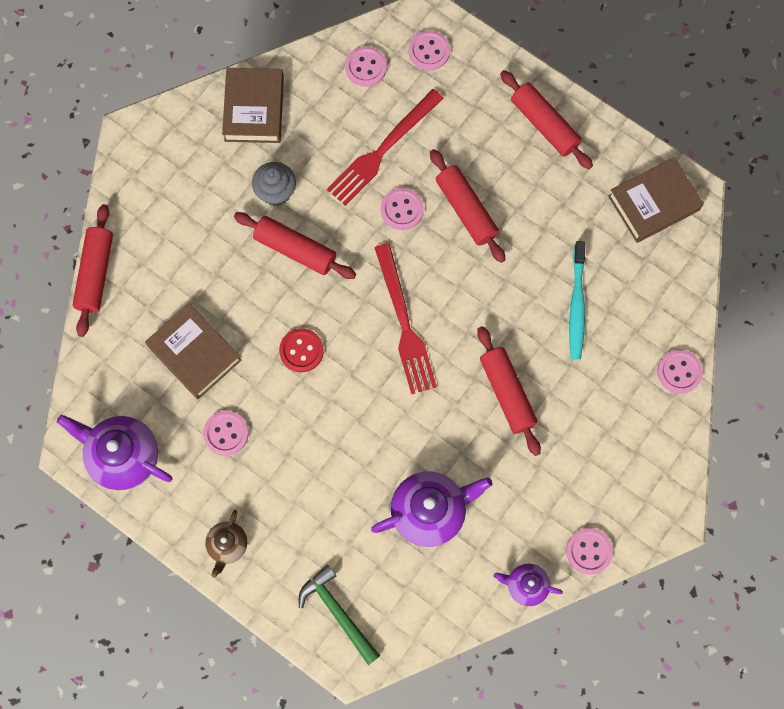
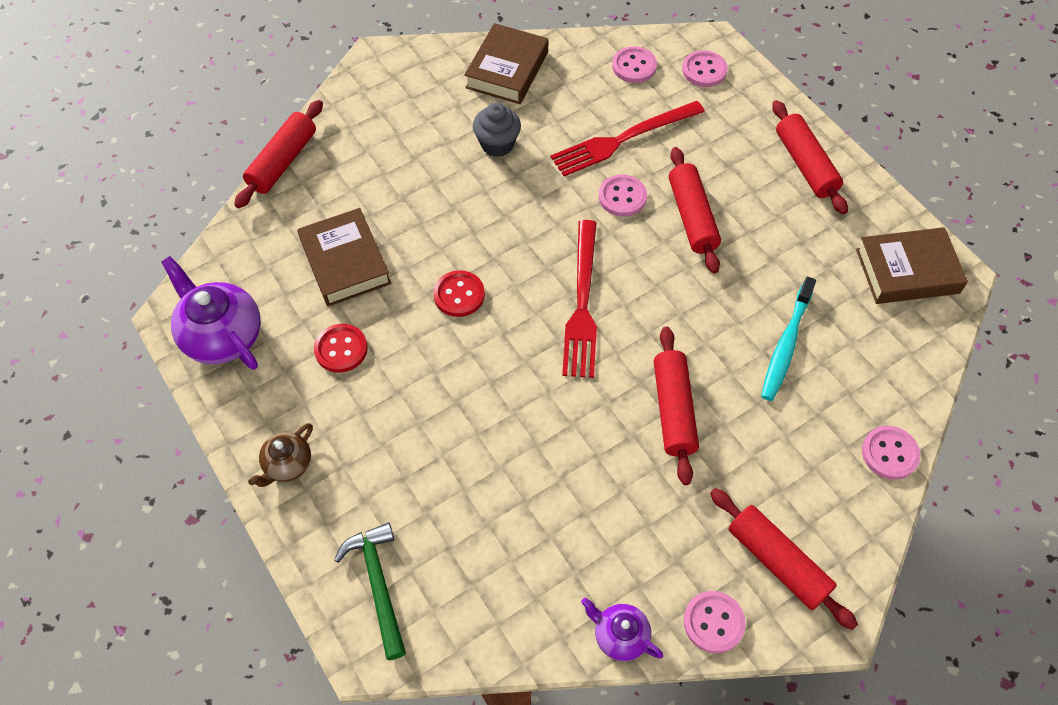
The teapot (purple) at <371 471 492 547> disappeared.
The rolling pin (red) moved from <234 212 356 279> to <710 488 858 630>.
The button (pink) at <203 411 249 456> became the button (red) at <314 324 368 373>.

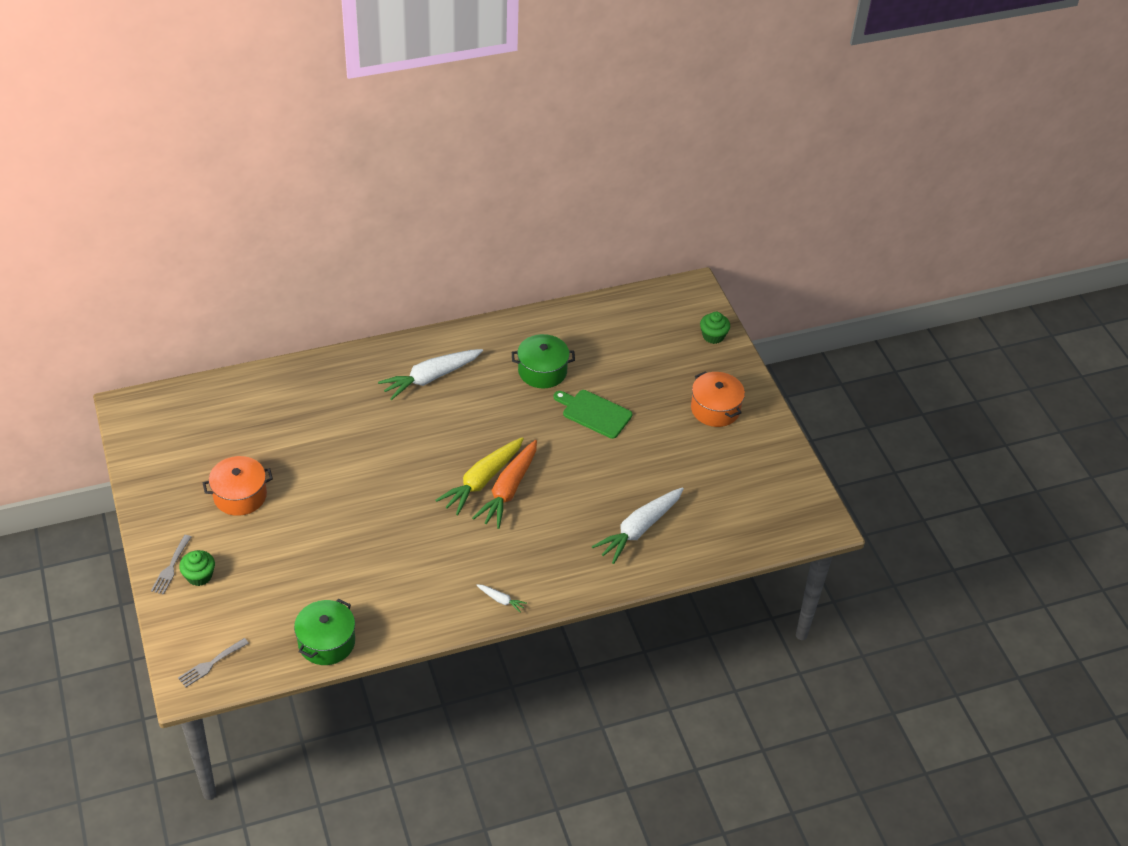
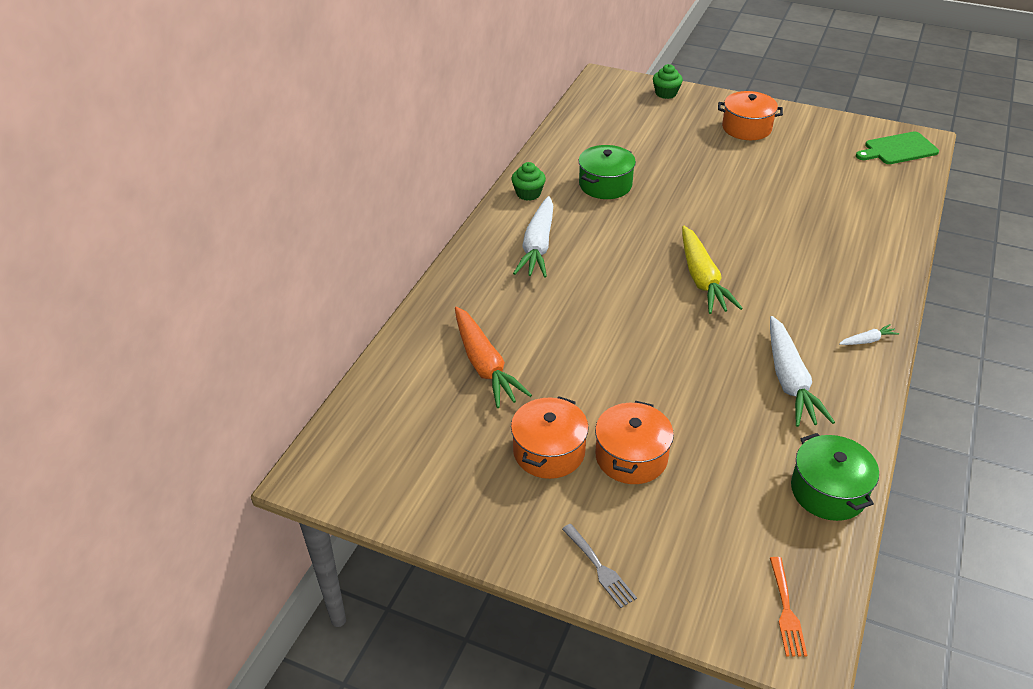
The pot (orange) at <595 401 674 484> appeared.
The cupcake (green) moved from <179 550 215 586> to <511 162 546 201>.
The carrot (orange) moved from <472 440 537 529> to <455 306 532 408>.
The cutting board (green) moved from <554 390 632 439> to <856 131 939 164>.
The carrot (white) moved from <592 487 684 564> to <770 316 835 427>.
The fork (grey) at <178 638 249 687> became the fork (orange) at <770 557 808 657>.

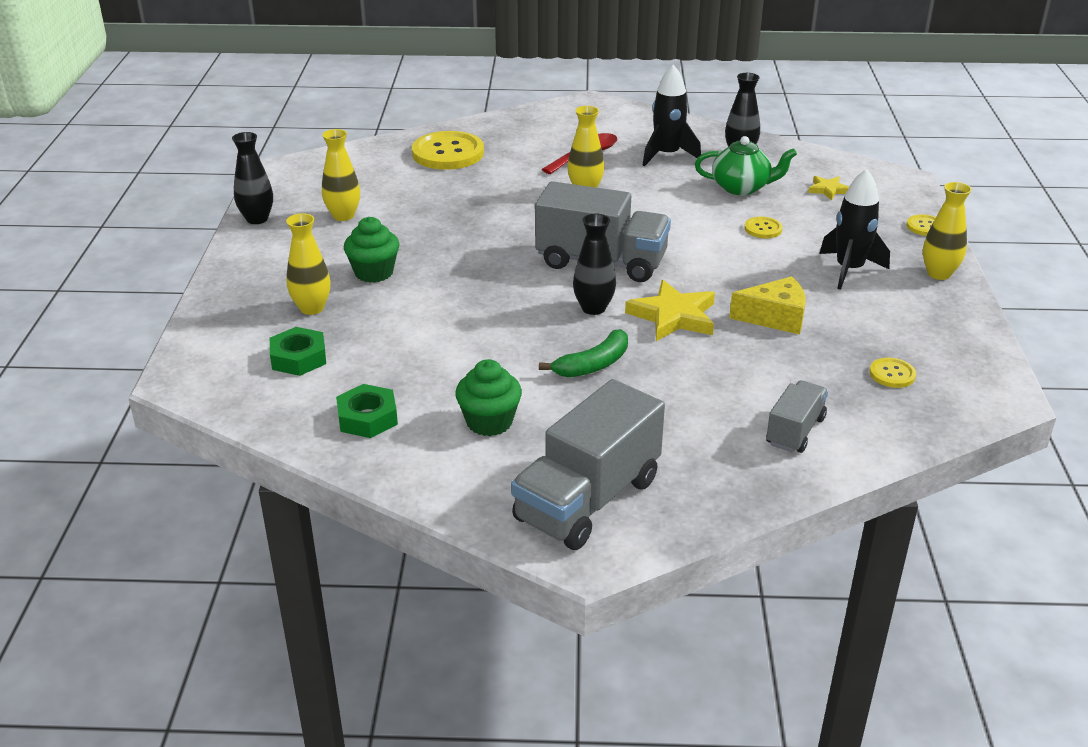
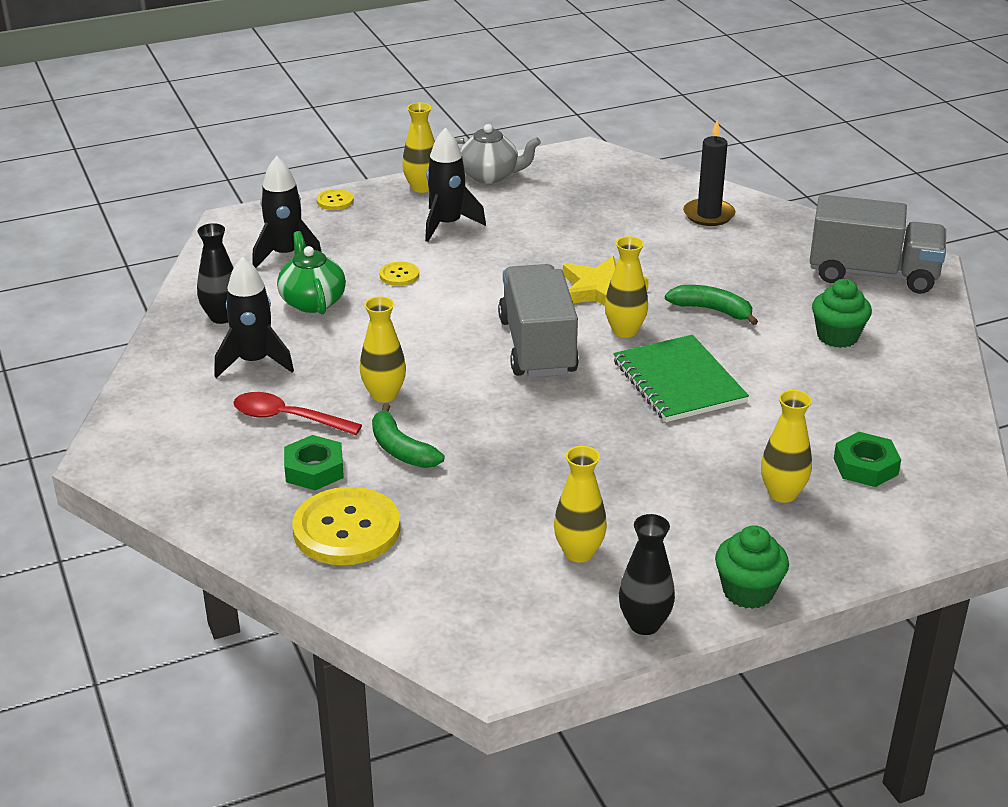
The cheese (yellow) at <729 276 806 335> disappeared.
The button (yellow) at <870 358 916 388> disappeared.
The banana (green) at <372 403 444 468> appeared.
The teapot (grey) at <455 124 541 184> appeared.
The notebook (green) at <613 335 749 422> appeared.
The nut (green) moved from <336 384 398 438> to <284 435 344 490>.
The cupcake (green) moved from <344 217 400 283> to <715 525 789 609>.
The truck (grey) at <766 380 828 453> was replaced by the candle (black) at <683 120 735 226>.
The star (yellow) at <808 176 849 200> was replaced by the rocket (black) at <252 156 322 268>.
The vase (black) at <573 213 616 315> became the vase (yellow) at <605 236 648 338>.

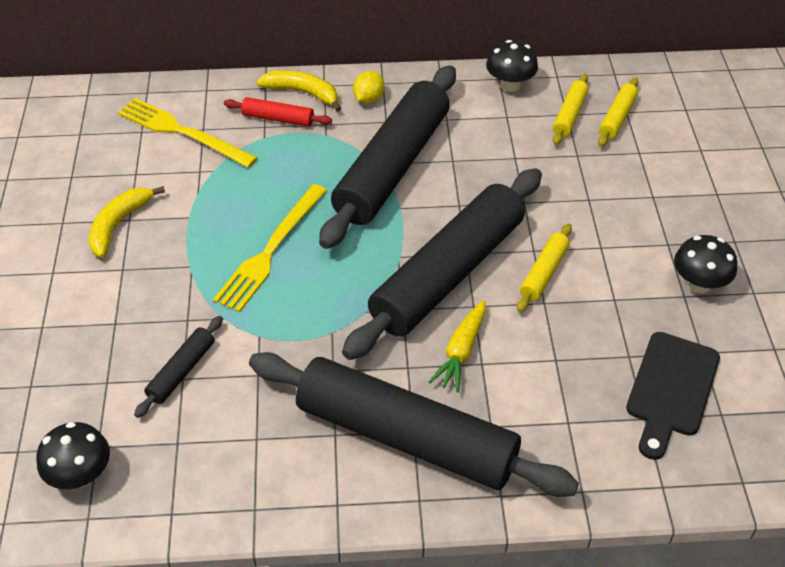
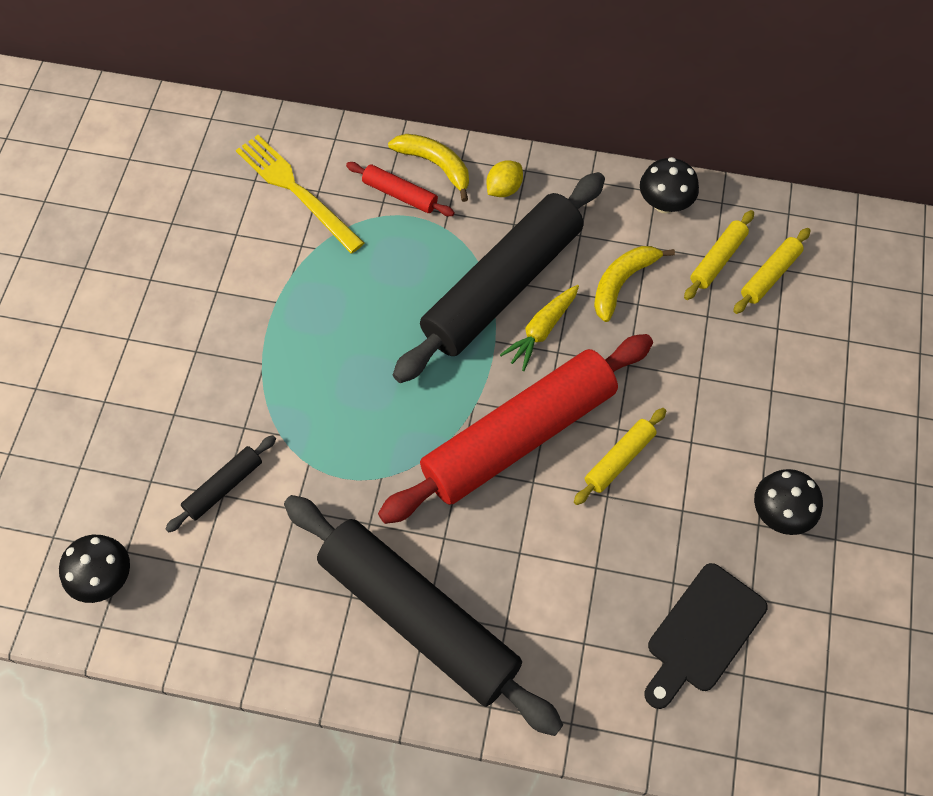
The fork (yellow) at <213 184 327 313> disappeared.
The banana (yellow) moved from <88 186 165 258> to <594 246 675 322>.
The carrot (yellow) moved from <429 300 486 392> to <500 285 579 371>.
The rolling pin (black) at <342 168 542 360> became the rolling pin (red) at <378 334 653 524>.

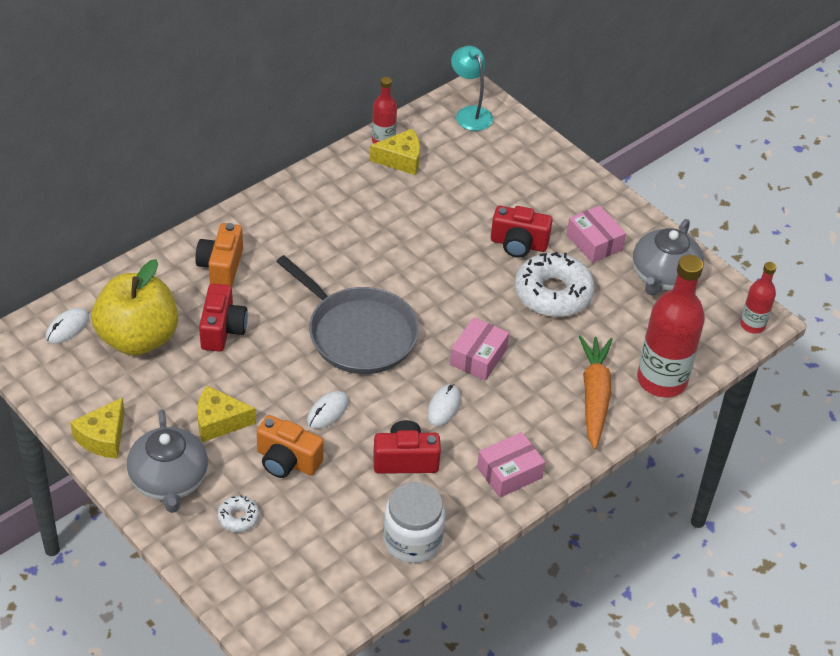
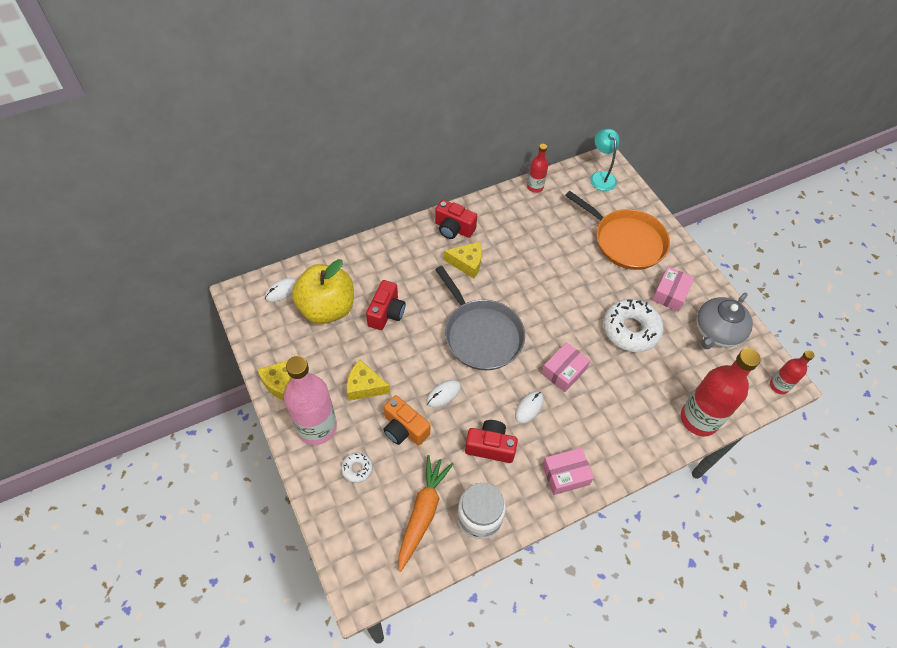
The camera (orange) at <195 223 243 287> disappeared.
The pan (orange) at <565 191 670 270> appeared.
The cheese (yellow) moved from <370 129 420 175> to <444 242 482 278>.
The camera (red) moved from <491 206 553 258> to <435 200 477 239>.
The carrot (orange) moved from <579 335 613 449> to <398 455 453 572>.
The teapot (grey) at <127 410 208 513> was replaced by the bottle (pink) at <284 356 337 445>.
The box (pink) at <566 205 626 263> turned 45 degrees clockwise.

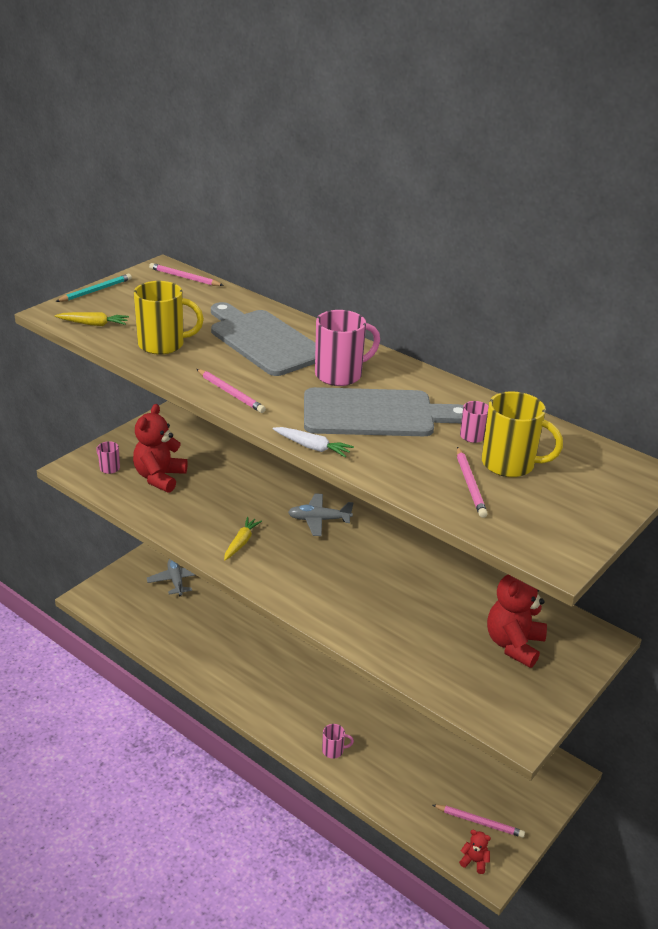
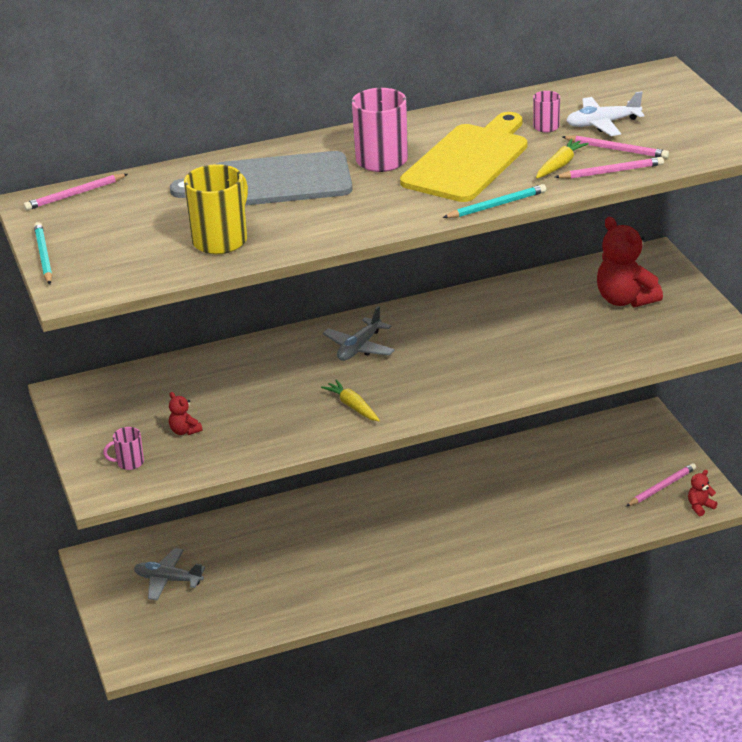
The mug (pink) at <322 724 354 759> disappeared.
The carrot (yellow) moved from <55 312 129 326> to <536 138 589 179>.
The pencil (pink) moved from <197 369 266 413> to <555 157 664 179>.
The carrot (white) at <273 427 354 457> was replaced by the pencil (turquoise) at <442 184 546 218>.
The mug (yellow) at <482 391 563 477> was replaced by the plane (white) at <566 91 644 136>.
The cutting board (grey) at <304 387 464 436> became the cutting board (yellow) at <400 112 527 202>.
The teddy bear (red) at <133 404 187 493> changed to 0.46 times the size.

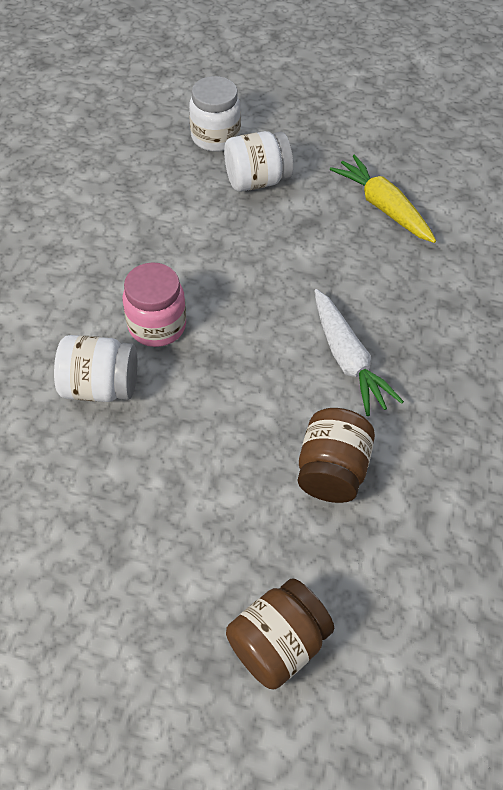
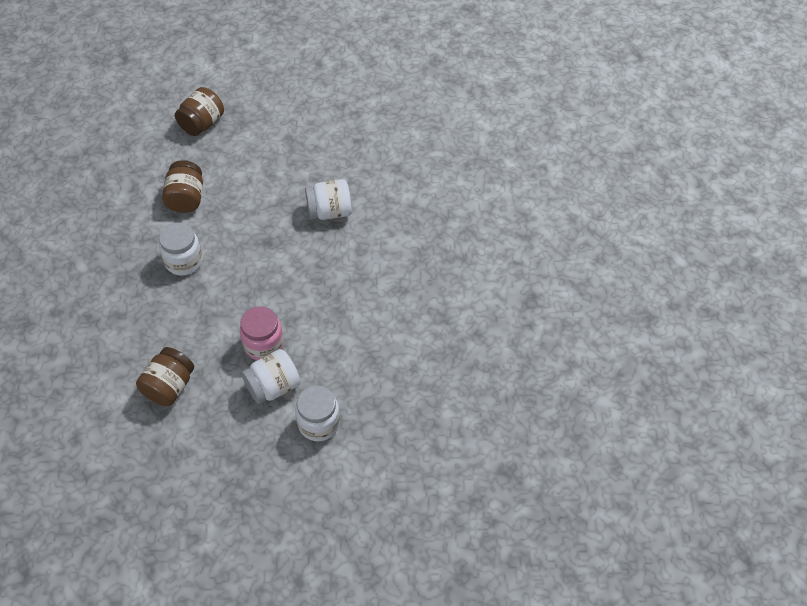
The jar (pink) moved from <123 262 186 347> to <240 306 284 360>.
The carrot (white) at <314 289 404 416> was replaced by the jar (white) at <159 223 203 276>.
The carrot (yellow) at <330 155 436 243> was replaced by the jar (brown) at <136 347 194 406>.

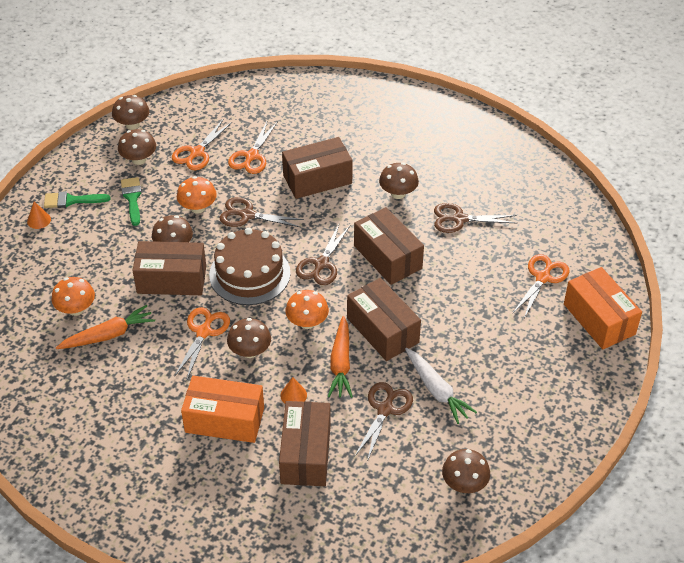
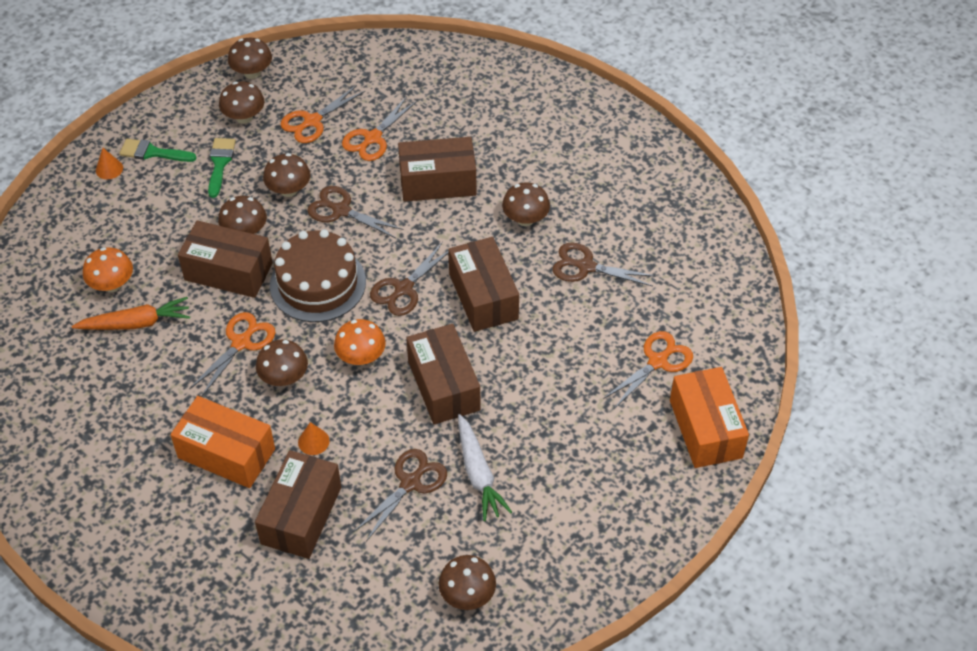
The carrot (orange) at <328 316 353 398> disappeared.
The mushroom (orange) at <177 176 217 214> became the mushroom (brown) at <263 153 311 197>.

